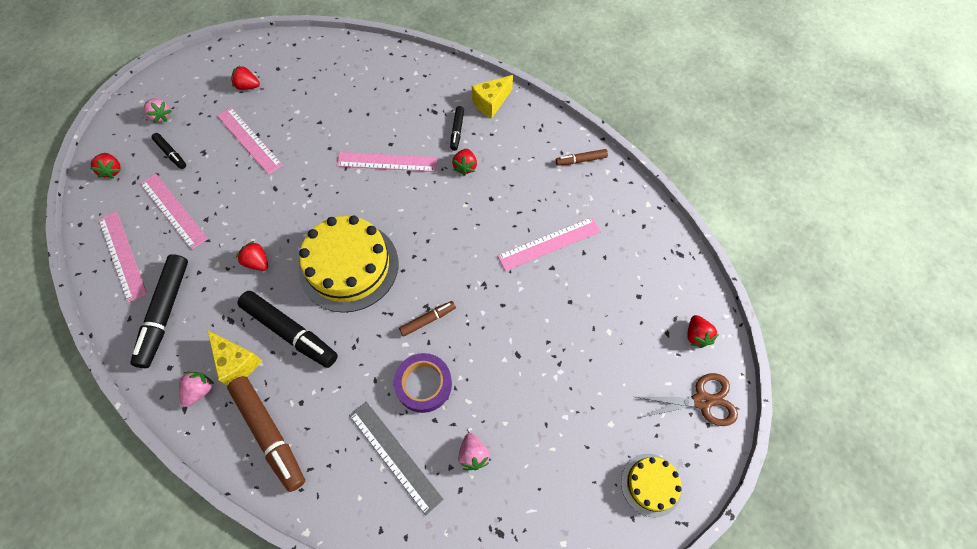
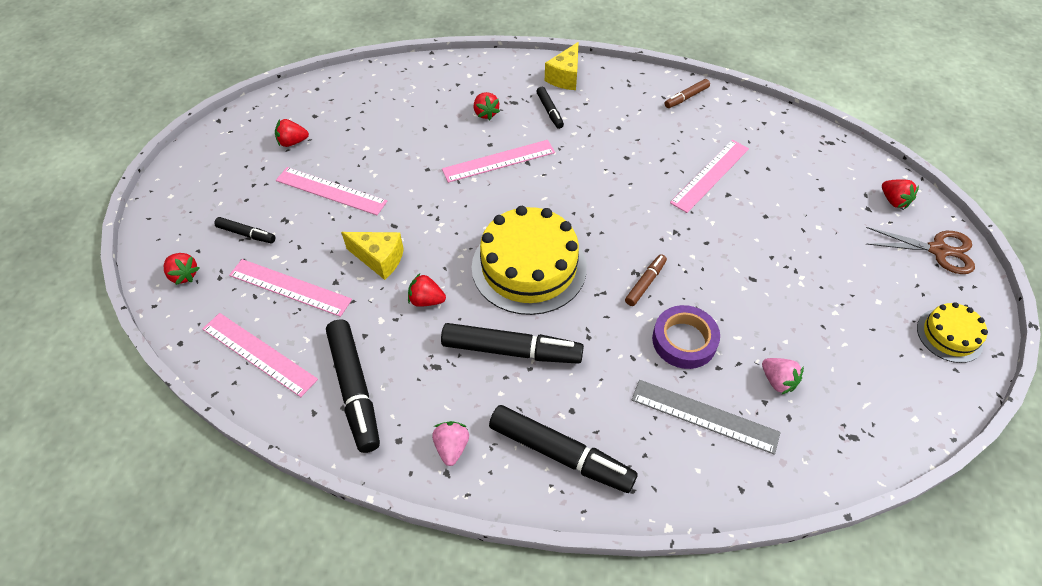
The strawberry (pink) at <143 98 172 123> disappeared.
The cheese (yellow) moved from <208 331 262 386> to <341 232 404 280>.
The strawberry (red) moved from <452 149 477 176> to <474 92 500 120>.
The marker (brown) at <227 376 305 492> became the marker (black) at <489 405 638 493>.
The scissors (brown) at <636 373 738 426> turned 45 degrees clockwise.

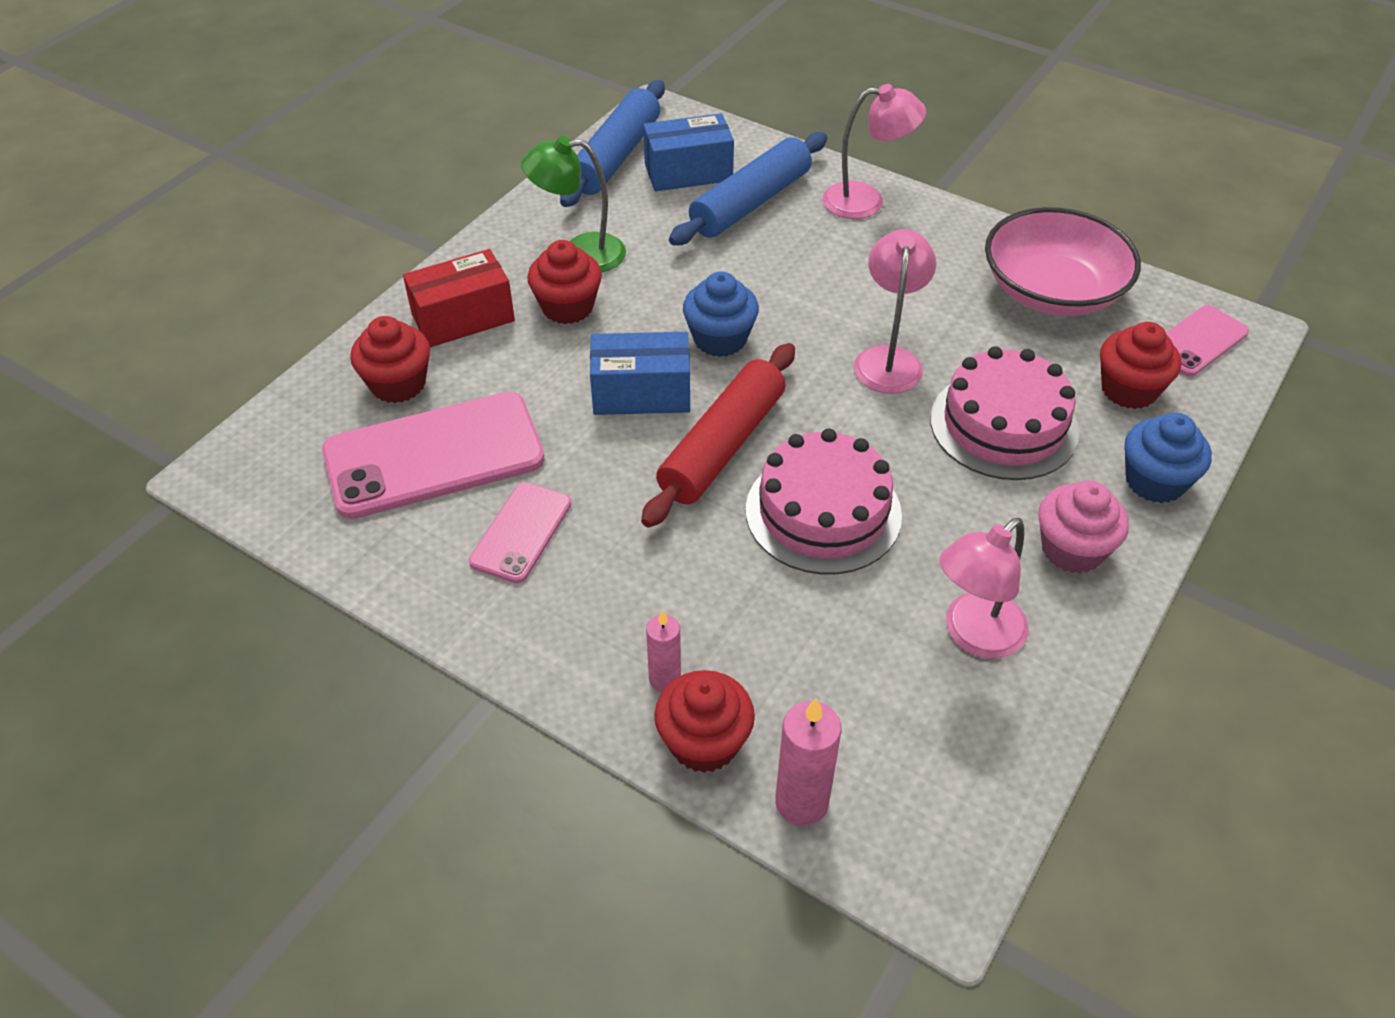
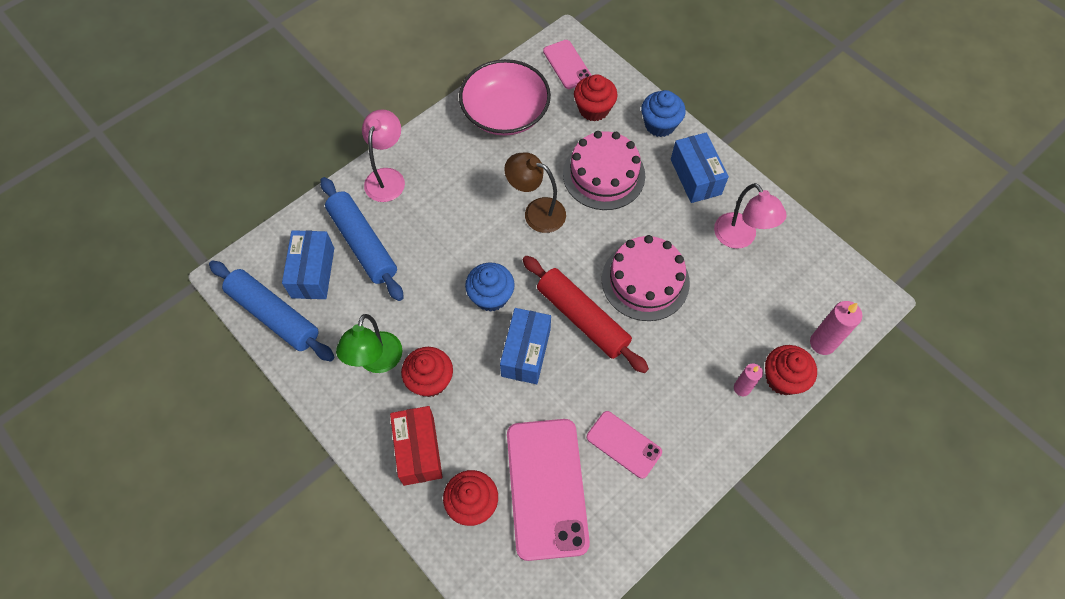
The cupcake (pink) at <1038 481 1129 573> was replaced by the box (blue) at <671 132 729 203>.
The lamp (pink) at <854 229 936 394> became the lamp (brown) at <504 152 566 233>.

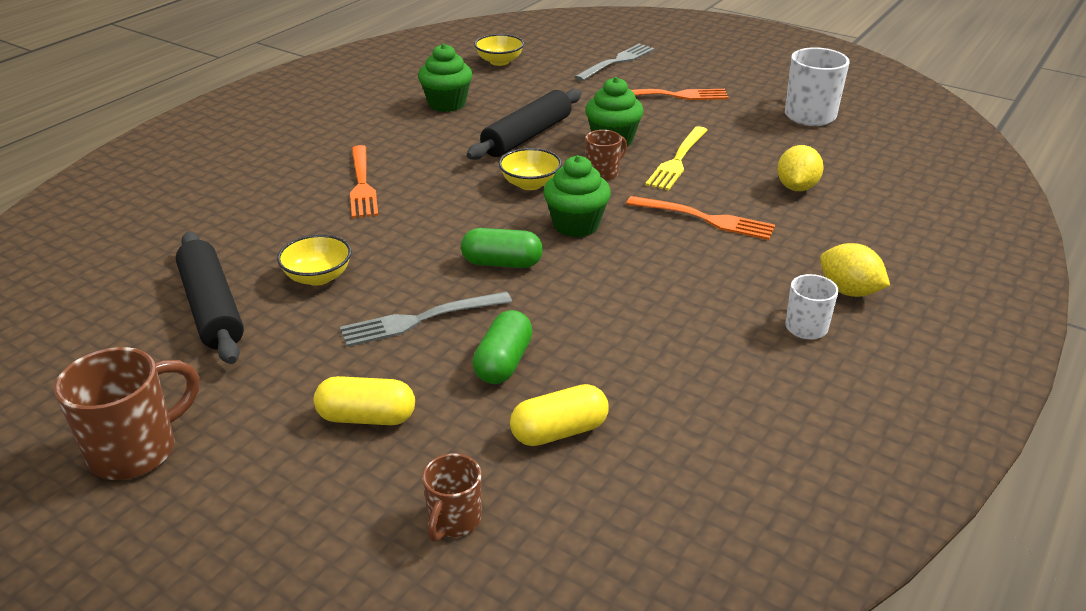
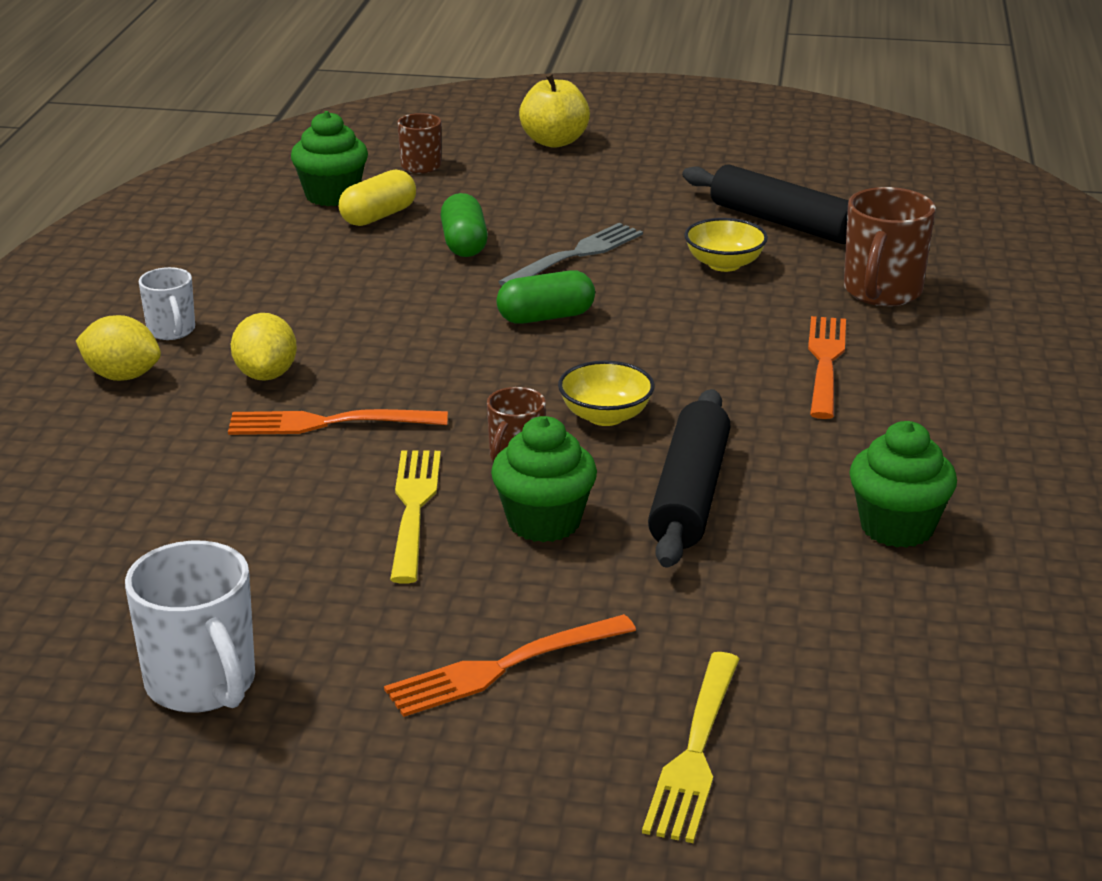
The capsule (yellow) at <314 376 415 425> disappeared.
The bowl (yellow) at <474 34 524 66> disappeared.
The apple (yellow) at <519 73 590 148> appeared.
The mug (brown) moved from <54 347 199 480> to <844 187 936 306>.
The cupcake (green) moved from <543 155 611 237> to <291 111 368 206>.
The lemon (yellow) moved from <777 145 824 191> to <231 313 297 381>.
The fork (grey) at <575 44 655 81> became the fork (yellow) at <642 652 739 843>.
The fork (orange) at <350 145 378 218> turned 45 degrees clockwise.

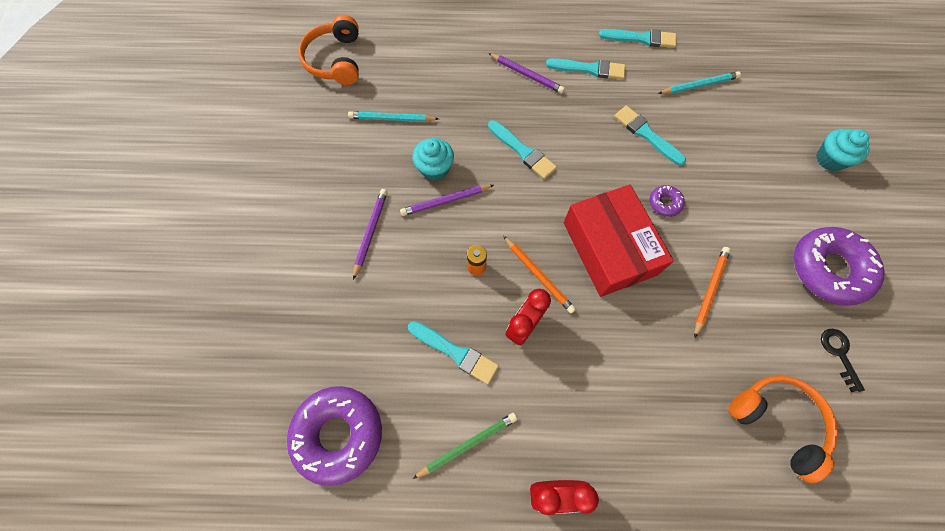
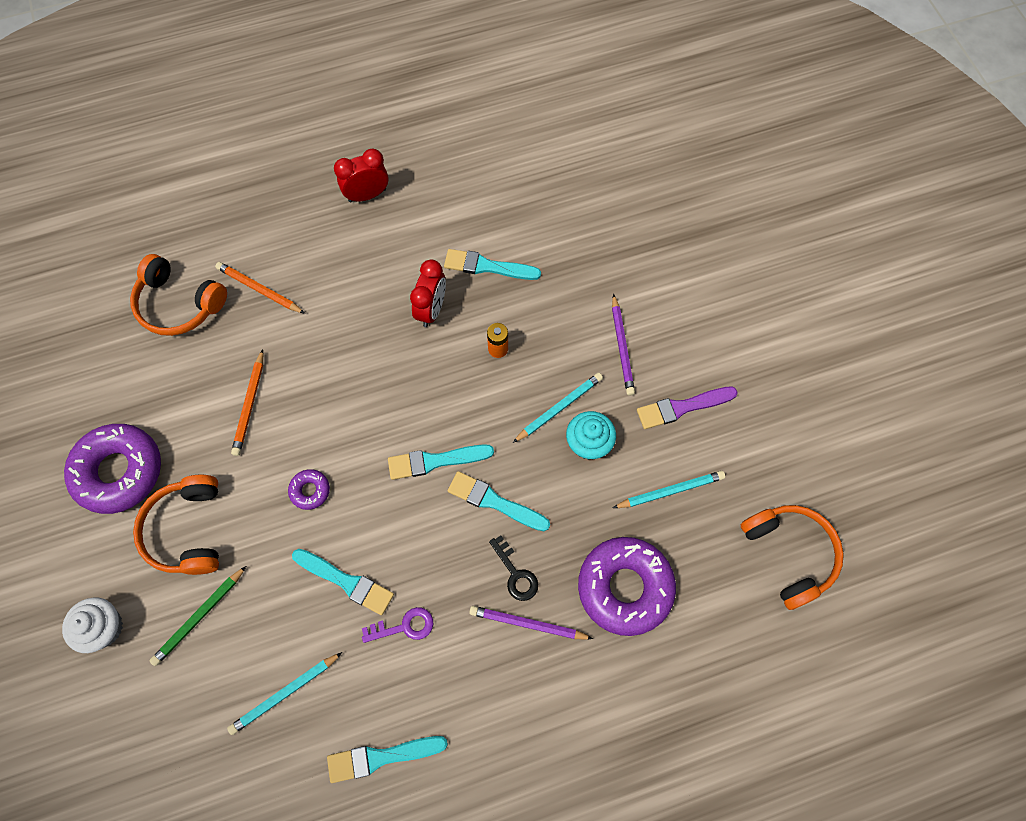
The box (red) at <563 184 674 297> disappeared.
The headphones (orange) at <133 475 219 575> appeared.
The key (purple) at <362 607 433 643> appeared.
The brush (purple) at <637 387 738 429> appeared.
The donut (purple) moved from <287 386 382 486> to <578 537 676 636>.
The pencil (green) moved from <412 413 518 479> to <150 566 246 666>.
The pencil (orange) moved from <503 236 576 314> to <215 262 305 314>.
The brush (turquoise) moved from <546 58 626 80> to <388 444 494 480>.
The key (black) moved from <821 329 865 392> to <489 536 538 601>.
The pencil (purple) at <400 185 494 216> became the pencil (turquoise) at <513 373 603 443>.
The cupcake (turquoise) at <816 129 869 171> became the cupcake (white) at <62 597 123 653>.

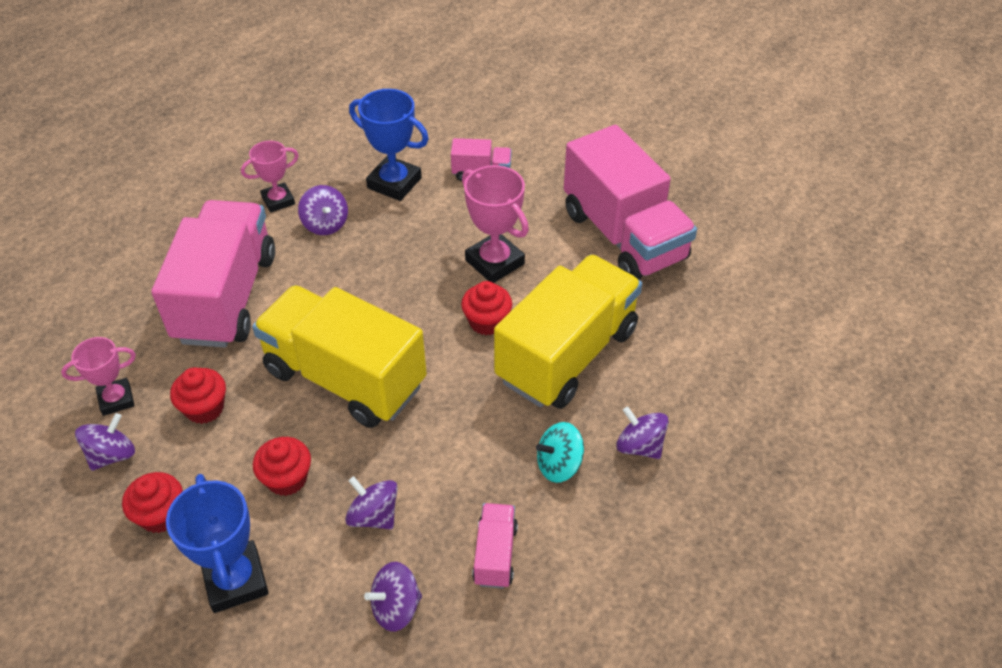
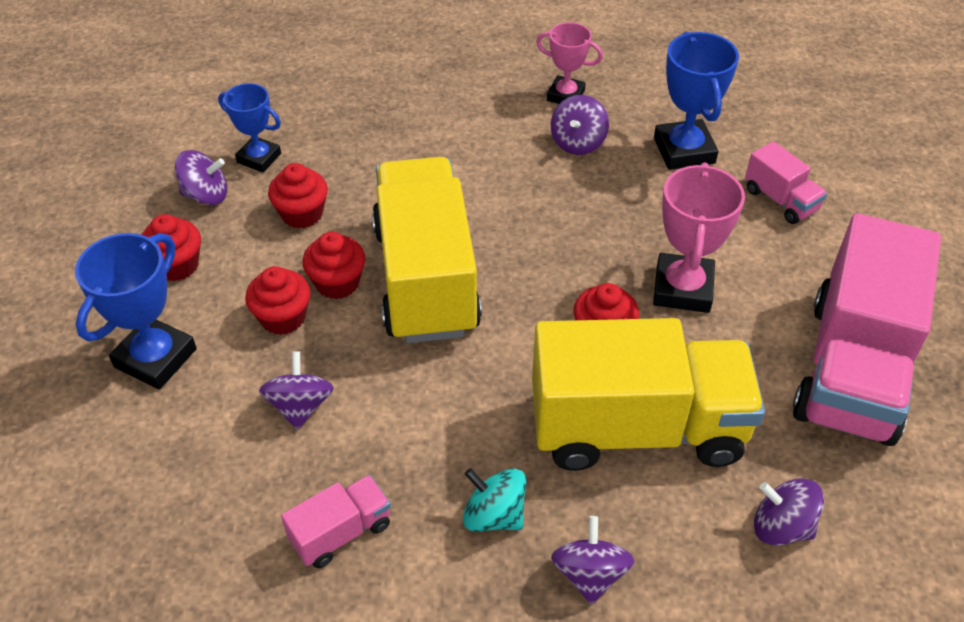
The truck (pink) at <151 200 275 348> disappeared.
The cupcake (red) at <303 232 366 299> appeared.
The spinning top (purple) moved from <364 562 422 632> to <754 478 824 545>.
The trophy (pink) at <61 337 136 416> became the trophy (blue) at <218 83 281 172>.

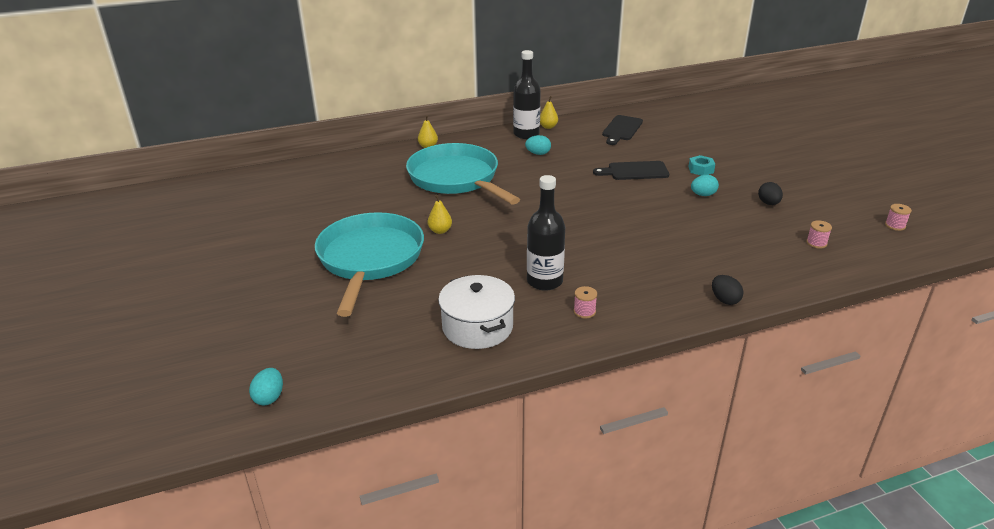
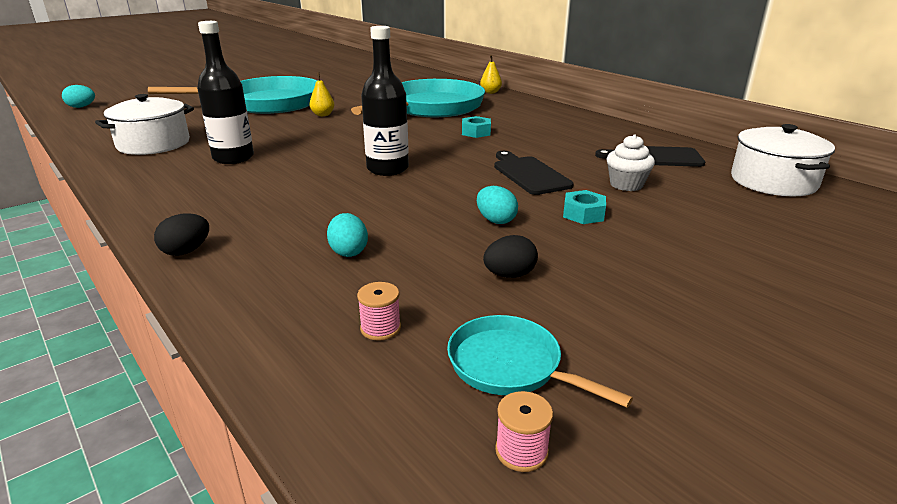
The pear (yellow) at <540 96 558 129> disappeared.
The spool (pink) at <574 286 597 319> disappeared.
The pan (turquoise) at <447 315 633 408> appeared.
The nut (turquoise) at <462 116 491 138> appeared.
The cupcake (white) at <607 134 655 191> appeared.
The pot (white) at <731 124 835 196> appeared.
The bottle (black) moved from <513 50 541 139> to <361 26 409 176>.
The egg (turquoise) moved from <525 135 551 155> to <327 213 368 257>.

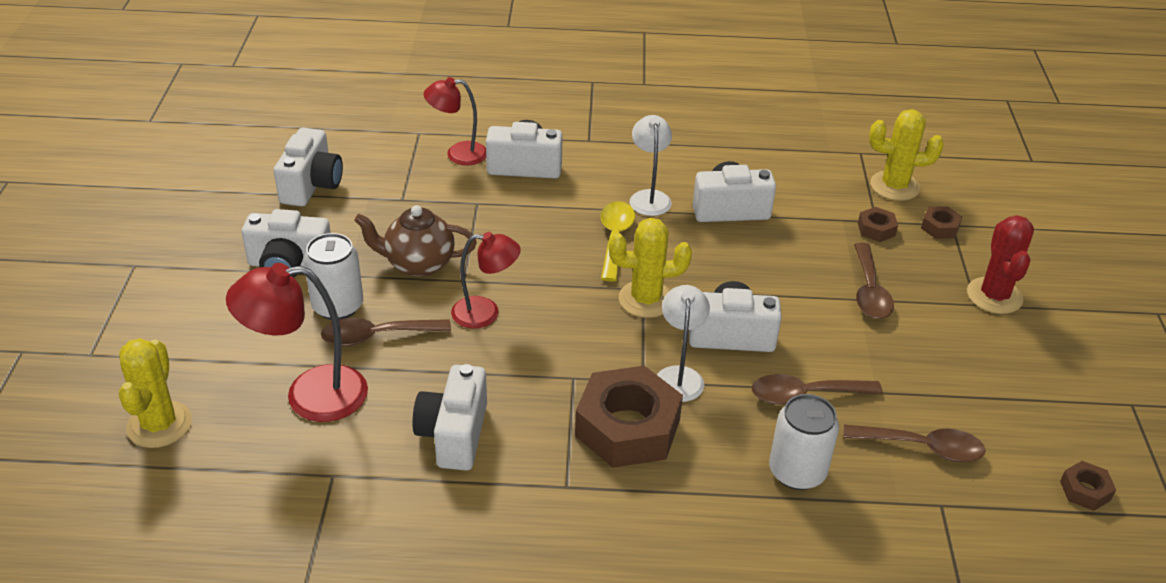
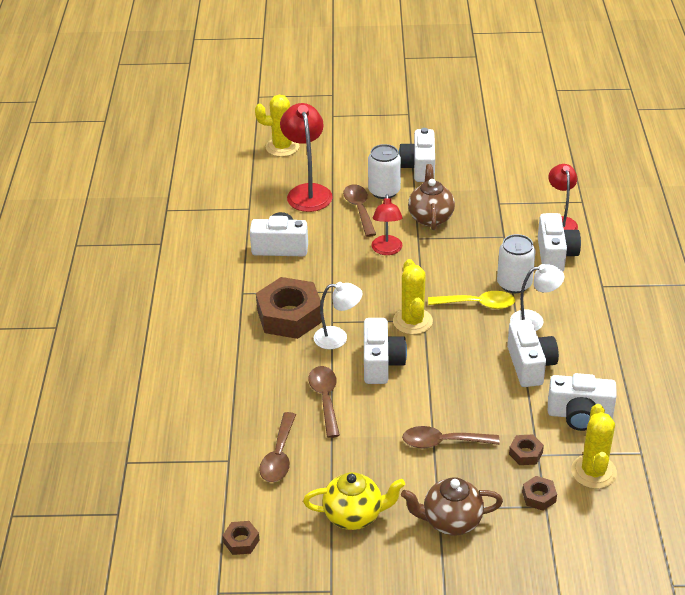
The teapot (yellow) at <303 472 405 530> appeared.
The camera (white) moved from <274 128 343 206> to <548 373 617 431>.
The can (white) moved from <769 394 839 490> to <497 234 536 293>.
The cactus (red) at <967 215 1034 314> was replaced by the teapot (brown) at <401 477 503 535>.

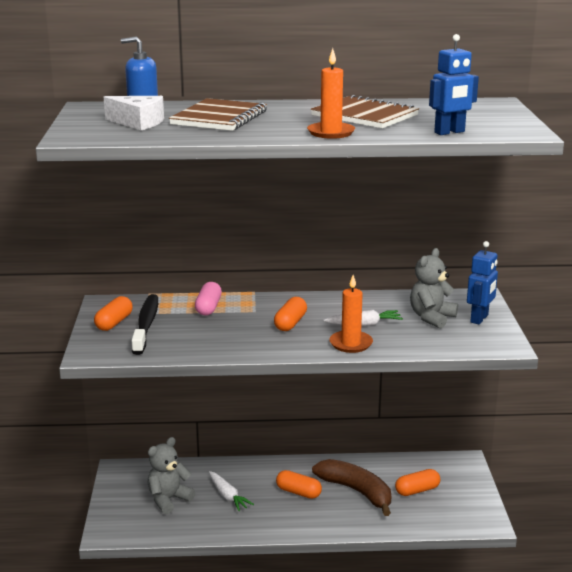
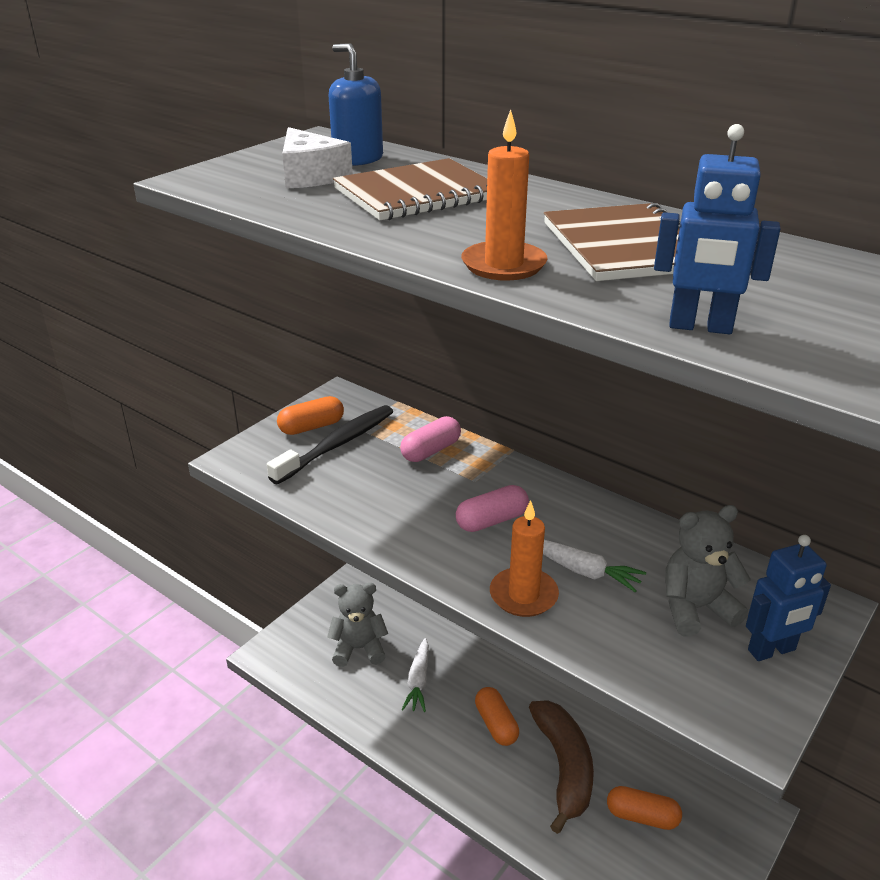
The capsule (orange) at <274 297 307 331> became the capsule (pink) at <456 485 529 532>.

